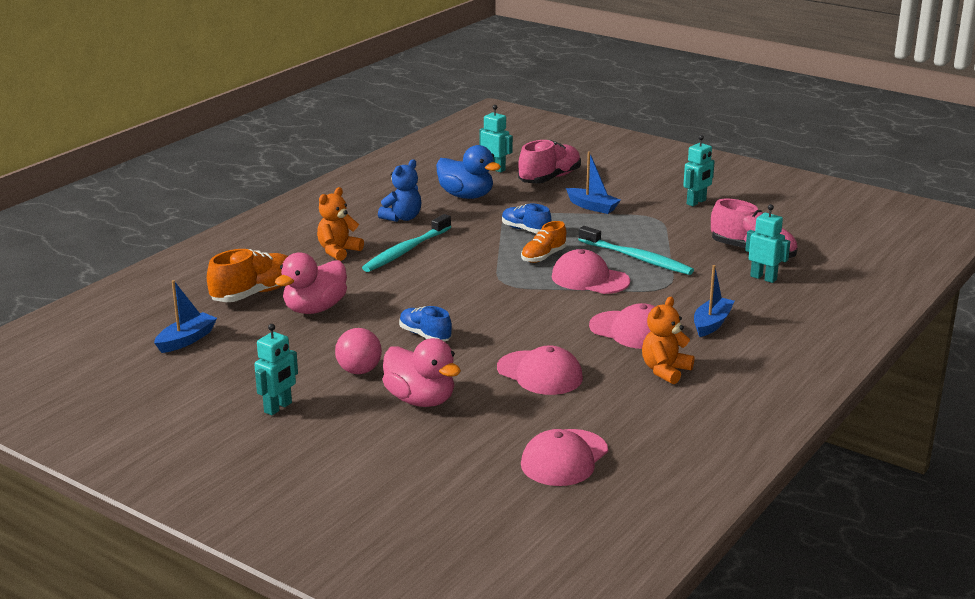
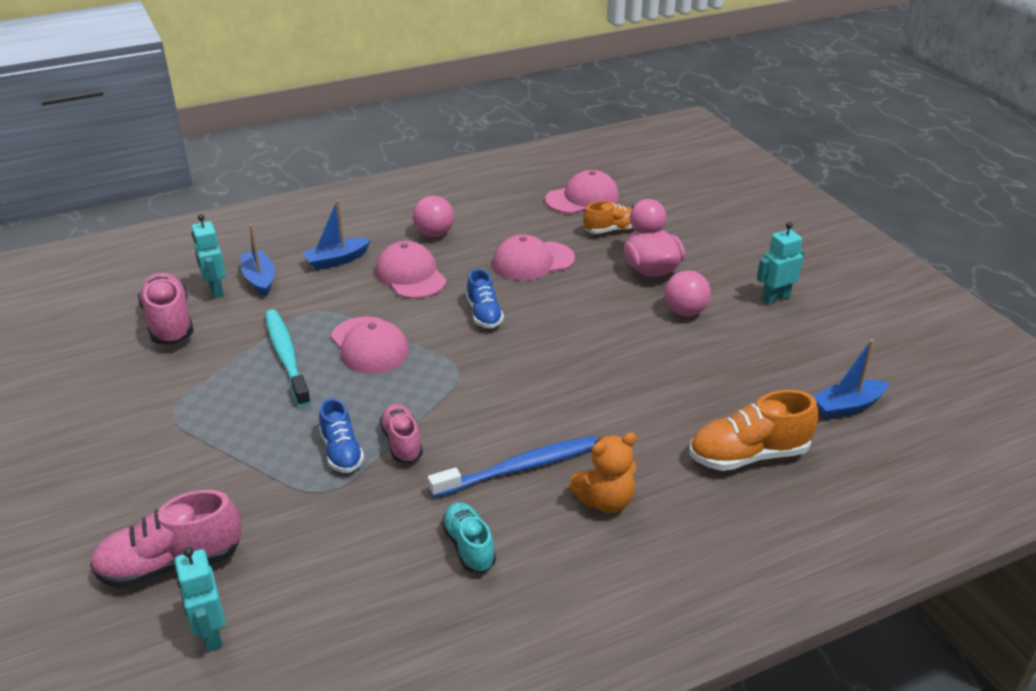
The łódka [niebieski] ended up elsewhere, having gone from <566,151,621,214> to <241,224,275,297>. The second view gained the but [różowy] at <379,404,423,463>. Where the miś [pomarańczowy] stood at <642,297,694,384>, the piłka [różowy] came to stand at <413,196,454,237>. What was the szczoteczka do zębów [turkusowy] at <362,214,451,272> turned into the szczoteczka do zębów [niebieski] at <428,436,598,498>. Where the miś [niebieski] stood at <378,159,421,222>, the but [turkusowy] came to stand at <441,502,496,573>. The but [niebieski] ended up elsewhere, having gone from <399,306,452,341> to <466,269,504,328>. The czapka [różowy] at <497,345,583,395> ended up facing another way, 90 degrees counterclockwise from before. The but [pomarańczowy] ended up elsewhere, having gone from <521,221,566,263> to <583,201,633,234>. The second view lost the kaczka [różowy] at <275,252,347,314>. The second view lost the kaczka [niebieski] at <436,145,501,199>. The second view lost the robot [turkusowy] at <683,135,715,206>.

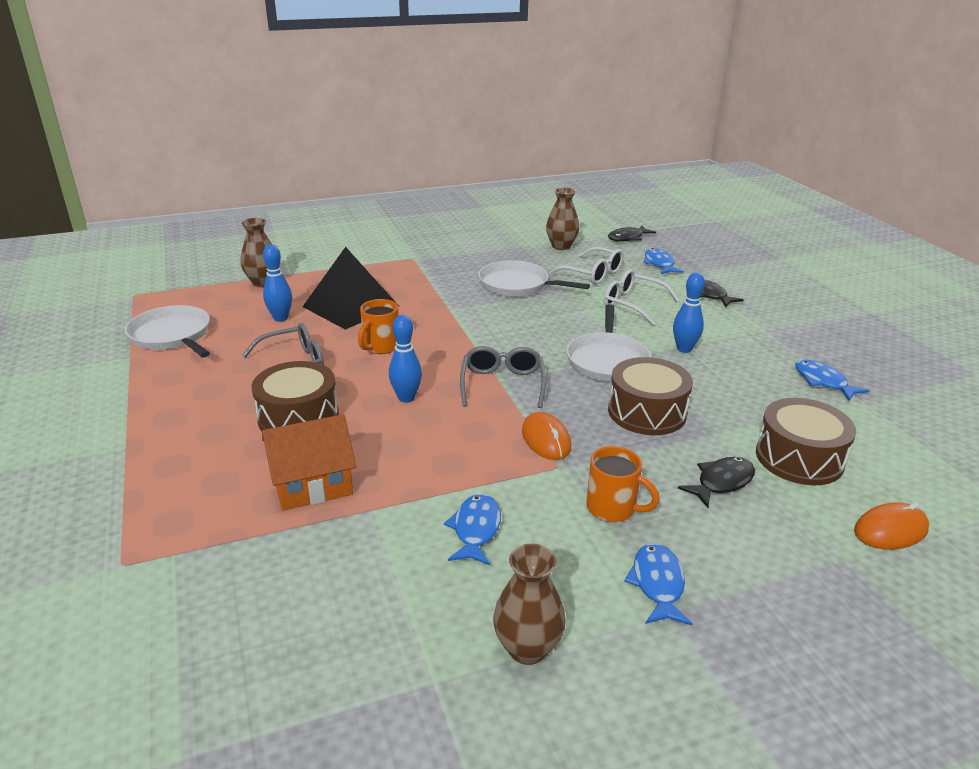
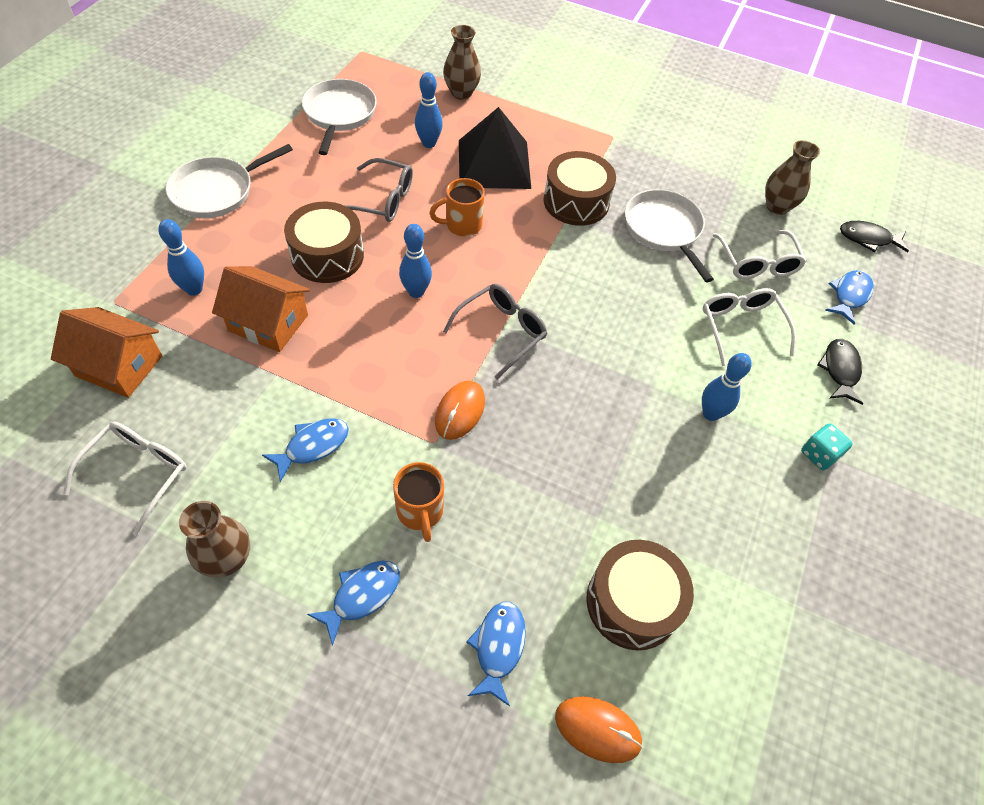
The second view gained the domek [pomarańczowy] at <51,307,162,398>. The second view gained the okulary [biały] at <63,422,187,536>. The second view gained the kręgiel [niebieski] at <158,219,204,296>. The patelnia [biały] ended up elsewhere, having gone from <566,304,651,382> to <166,144,293,218>. The ryba [niebieski] ended up elsewhere, having gone from <796,360,870,401> to <466,602,526,706>. The bęben [brązowy] ended up elsewhere, having gone from <608,357,693,435> to <543,151,616,226>. The second view gained the kostka do gry [turkusowy] at <801,423,852,470>. The second view lost the ryba [czarny] at <678,457,755,508>.

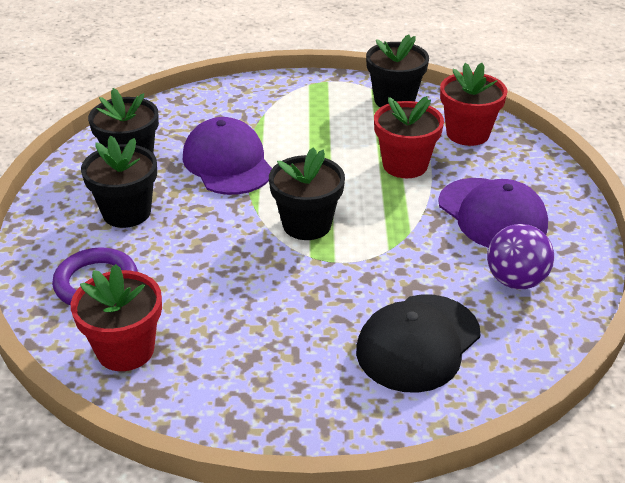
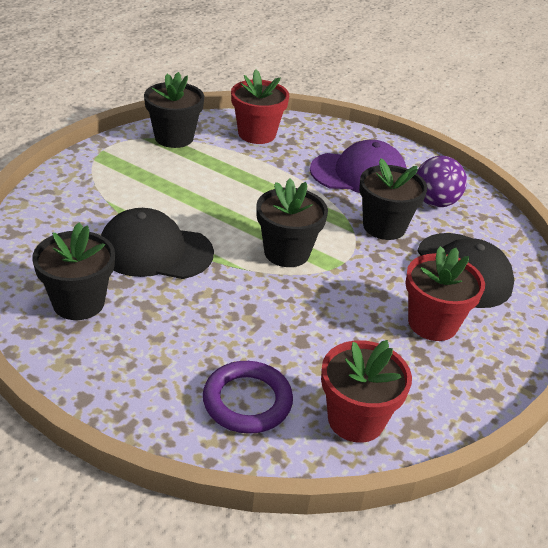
What was the czapka [fioletowy] at <183,117,272,195> turned into the czapka [czarny] at <101,208,214,279>. The doniczka [czarny] ended up elsewhere, having gone from <81,136,157,228> to <359,159,427,240>. The doniczka [czerwony] ended up elsewhere, having gone from <374,96,444,178> to <405,246,485,341>.

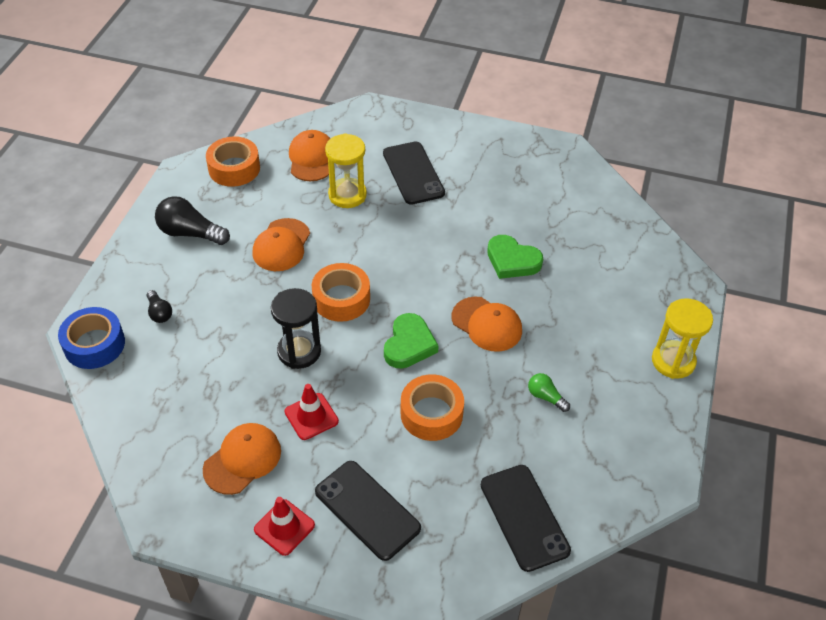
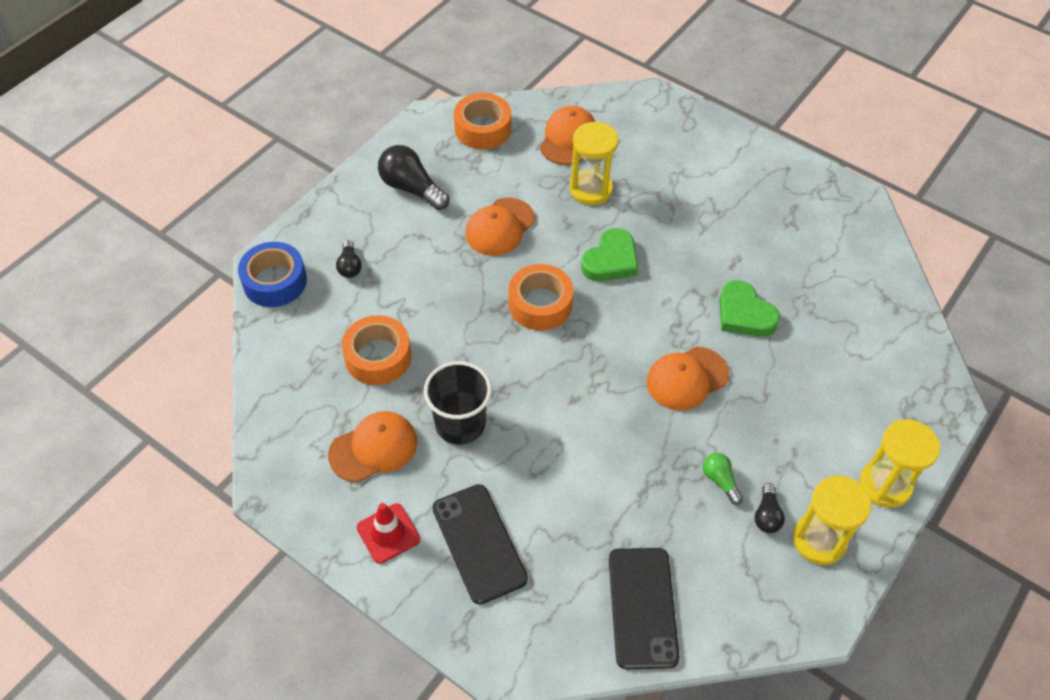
The taśma klejąca [pomarańczowy] ended up elsewhere, having gone from <401,374,464,441> to <342,315,411,385>. Where the pachołek [czerwony] stood at <285,384,339,440>, the szklanka [czarny] came to stand at <424,361,492,445>. The serce [zielony] ended up elsewhere, having gone from <384,313,439,369> to <581,228,638,281>. The czapka [pomarańczowy] at <452,297,522,352> ended up facing another way, 90 degrees clockwise from before. The second view gained the żarówka [czarny] at <755,483,785,533>. The second view gained the klepsydra [żółty] at <793,476,871,565>. The second view lost the klepsydra [czarny] at <271,288,321,369>. The second view lost the telefon [czarny] at <383,141,445,205>.

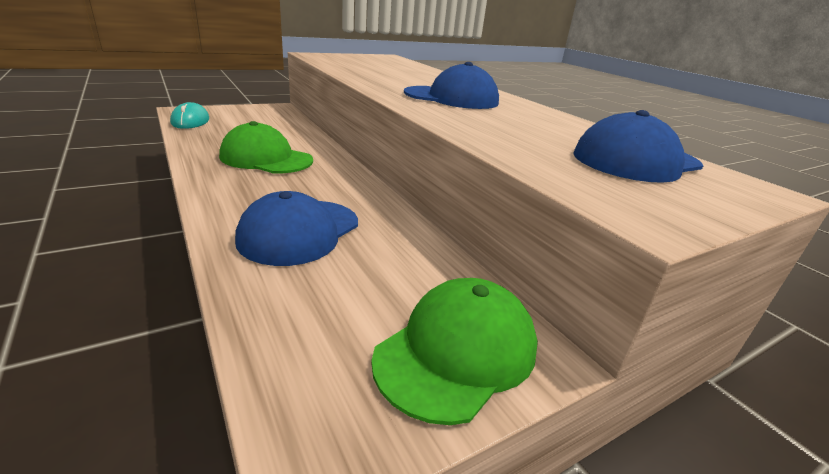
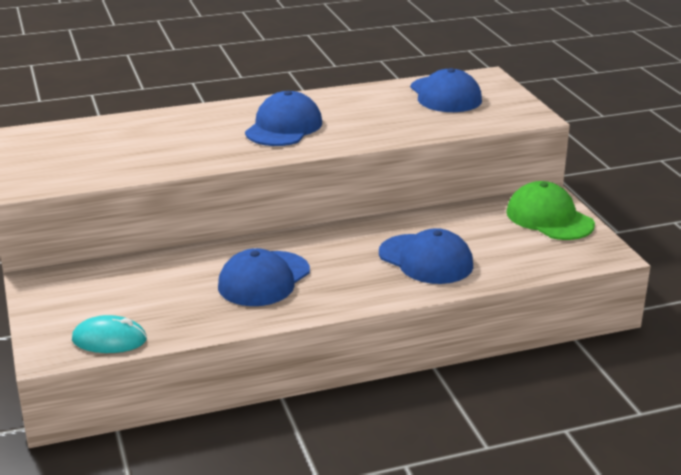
What was the czapka [zielony] at <219,121,313,173> turned into the czapka [niebieski] at <218,248,310,306>.

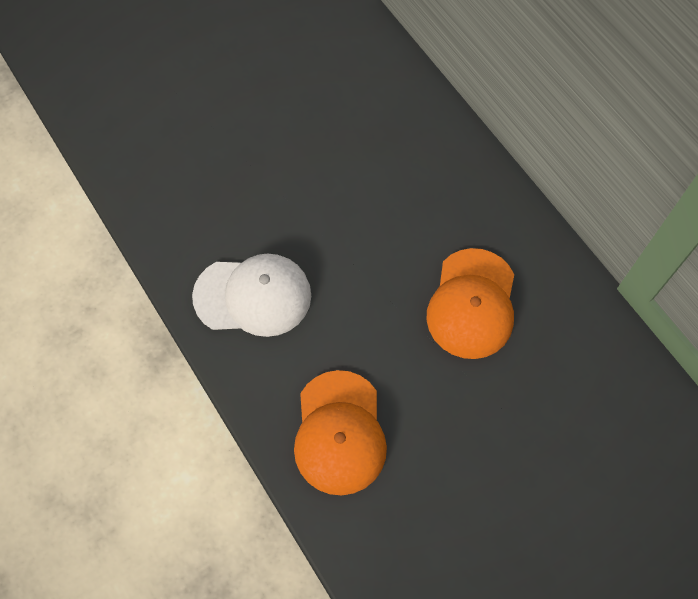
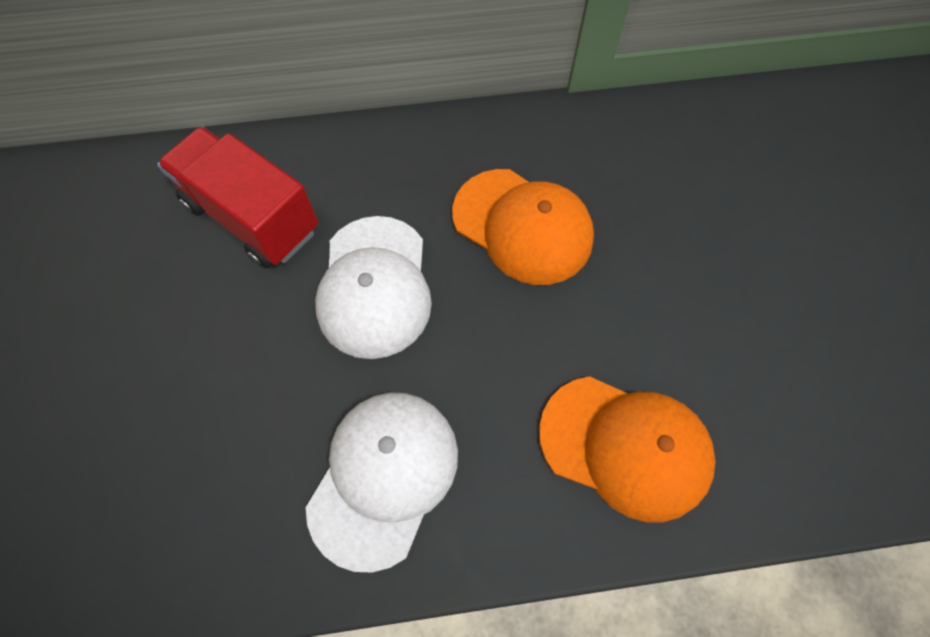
The second view gained the ciężarówka [czerwony] at <157,127,318,268>. The second view gained the czapka [biały] at <315,216,432,359>.

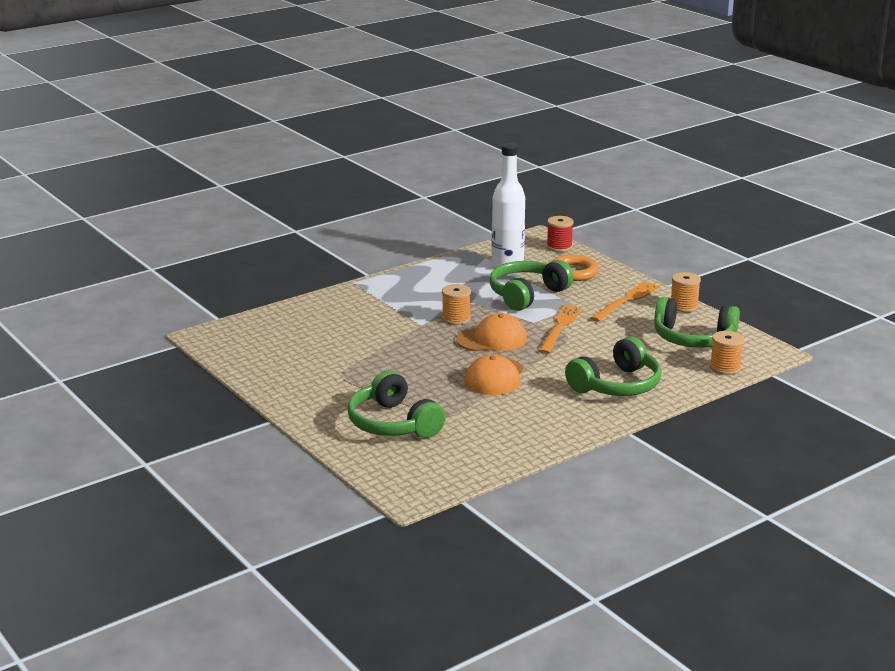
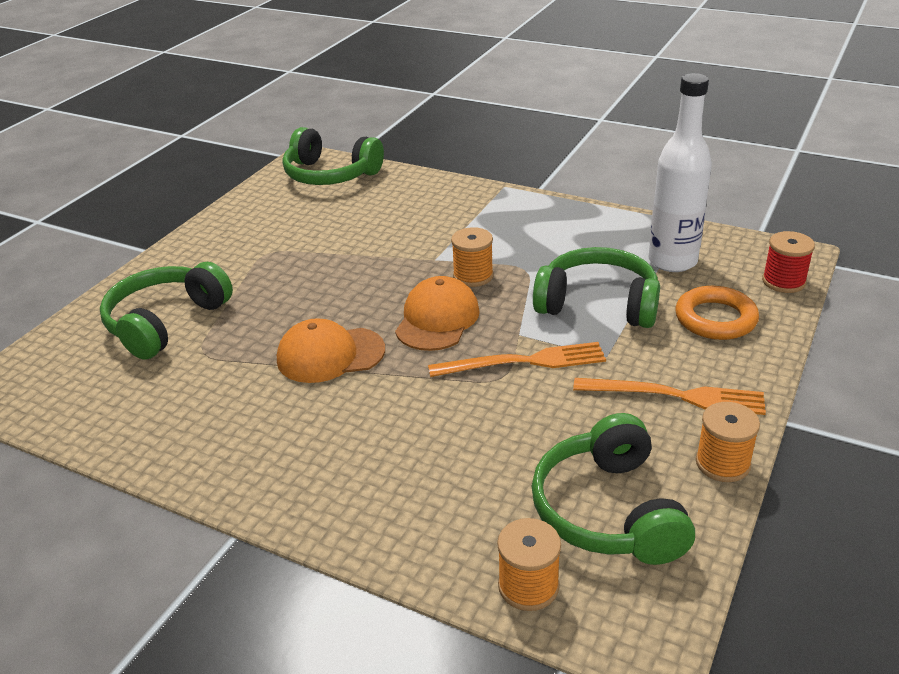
The słuchawki [zielony] ended up elsewhere, having gone from <565,337,662,396> to <283,127,384,185>. The czapka [pomarańczowy] at <456,313,527,351> ended up facing another way, 120 degrees counterclockwise from before.

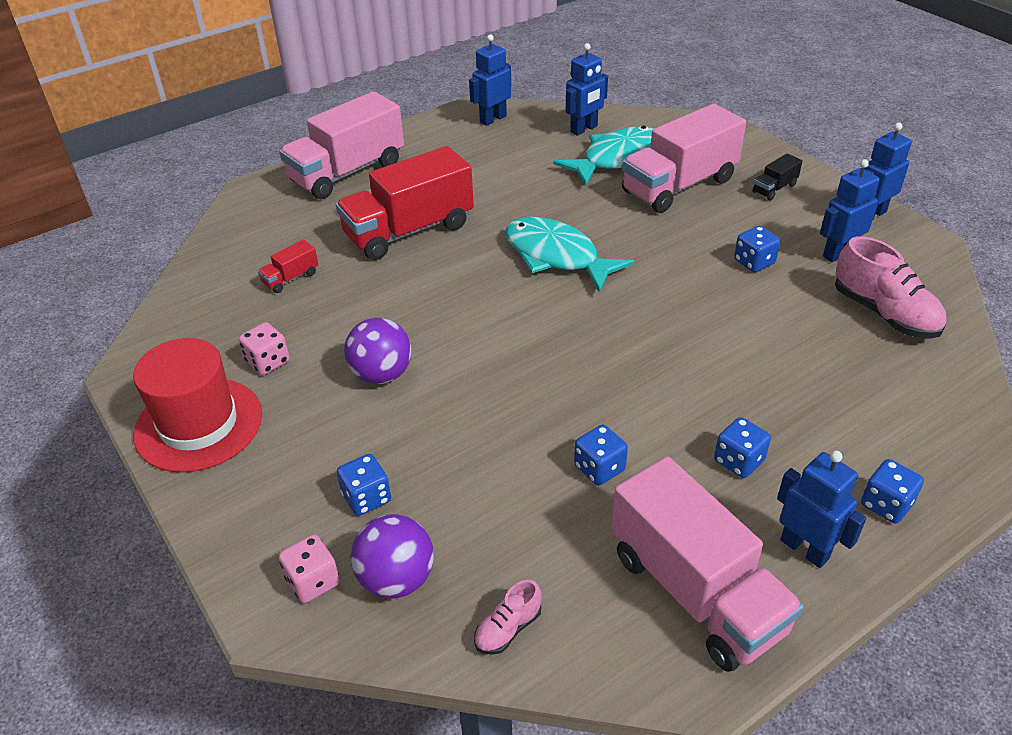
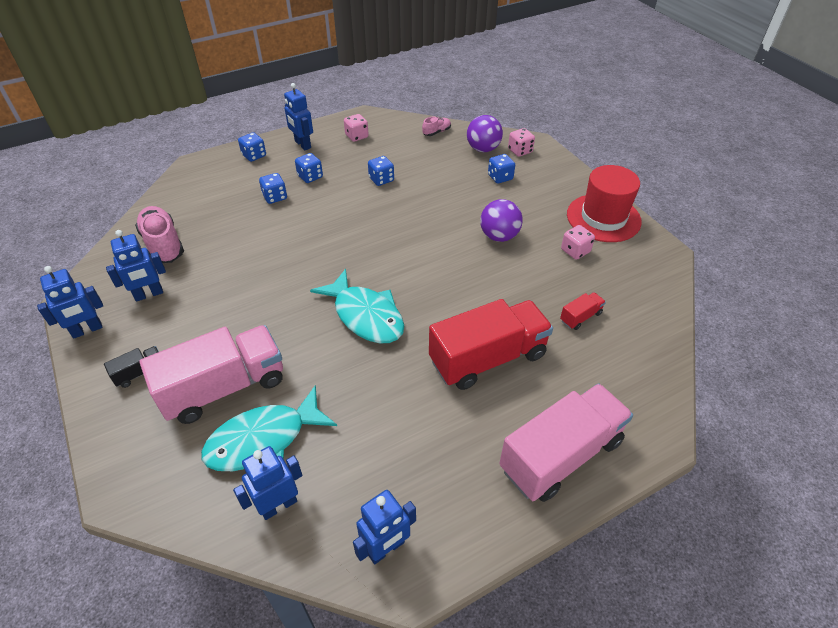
The kostka do gry [niebieski] ended up elsewhere, having gone from <734,226,780,272> to <259,173,287,204>. Where the ciężarówka [różowy] stood at <611,457,804,671>, the kostka do gry [różowy] came to stand at <344,114,369,142>.

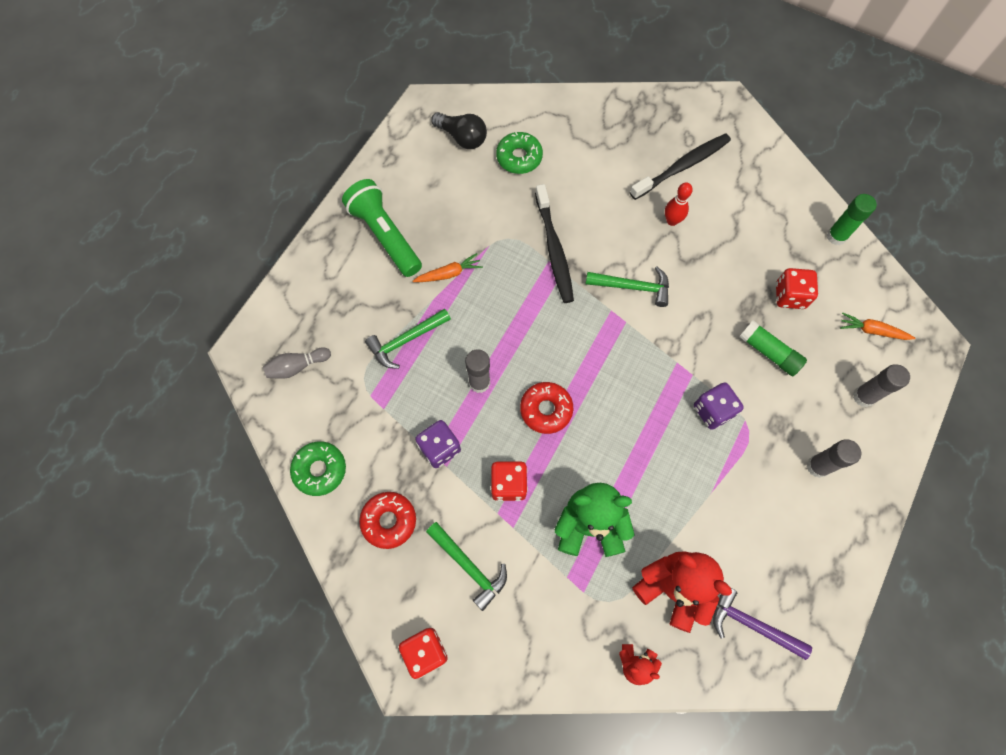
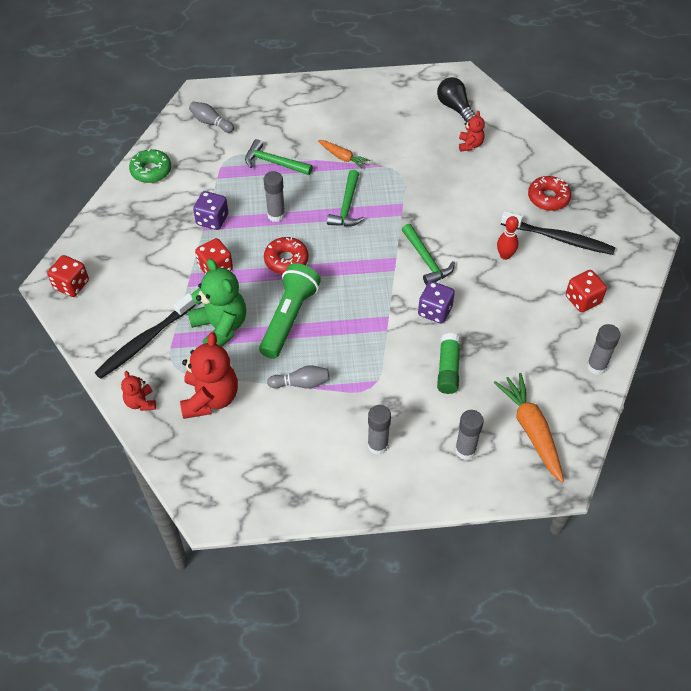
The szczoteczka do zębów [czarny] ended up elsewhere, having gone from <535,184,574,303> to <95,293,196,379>. The latarka [zielony] ended up elsewhere, having gone from <342,179,422,277> to <259,263,321,359>. The second view gained the kręgiel [szary] at <267,365,329,389>. The młotek [zielony] ended up elsewhere, having gone from <426,522,507,611> to <327,170,364,226>. The kostka do gry [fioletowy] ended up elsewhere, having gone from <694,382,744,430> to <418,281,455,323>. The żarówka [czarny] at <431,112,487,149> ended up facing another way, 150 degrees clockwise from before. Where the donut [zielony] stood at <496,132,543,174>, the miś [czerwony] came to stand at <459,111,485,152>. The size of the marchewka [pomarańczowy] at <840,313,915,340> changed by a factor of 1.75. The donut [czerwony] ended up elsewhere, having gone from <359,492,416,549> to <528,176,571,211>. The kostka do gry [czerwony] ended up elsewhere, having gone from <776,268,818,309> to <566,270,607,312>. What was the klej w sztyfcie [zielony] at <827,194,877,245> turned into the klej w sztyfcie [szary] at <587,324,621,375>. The second view lost the młotek [fioletowy] at <713,588,812,660>.

